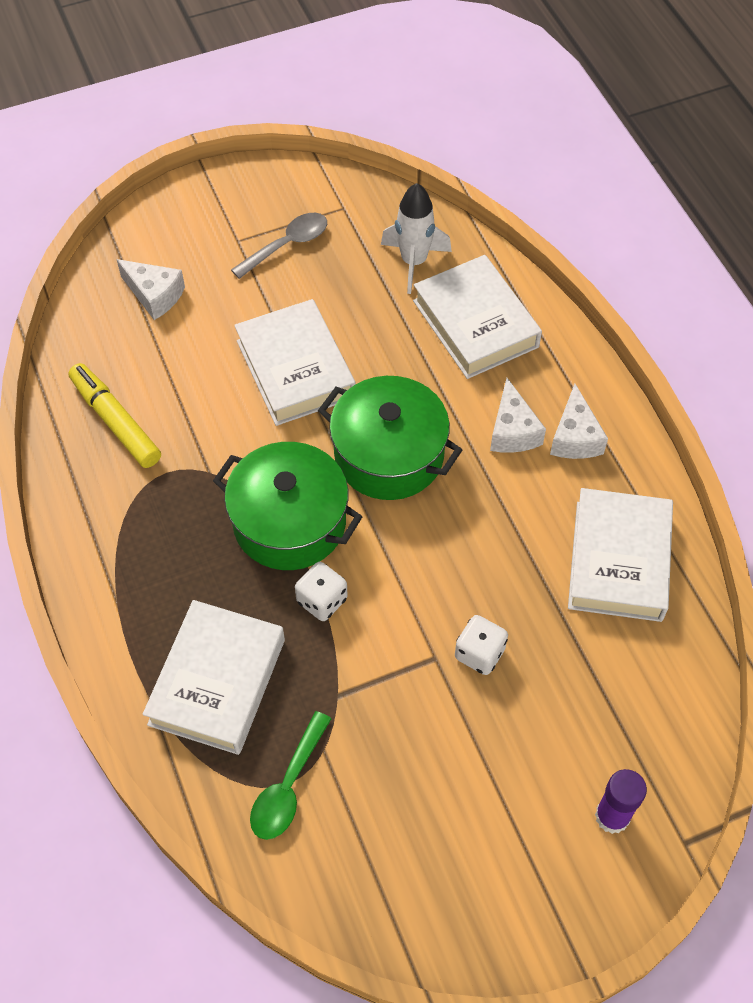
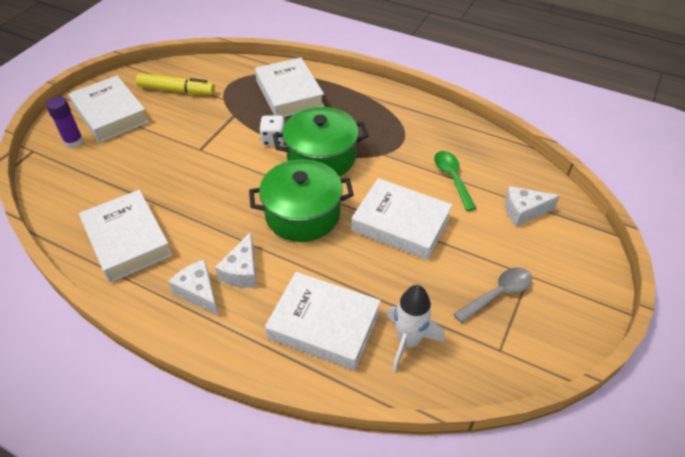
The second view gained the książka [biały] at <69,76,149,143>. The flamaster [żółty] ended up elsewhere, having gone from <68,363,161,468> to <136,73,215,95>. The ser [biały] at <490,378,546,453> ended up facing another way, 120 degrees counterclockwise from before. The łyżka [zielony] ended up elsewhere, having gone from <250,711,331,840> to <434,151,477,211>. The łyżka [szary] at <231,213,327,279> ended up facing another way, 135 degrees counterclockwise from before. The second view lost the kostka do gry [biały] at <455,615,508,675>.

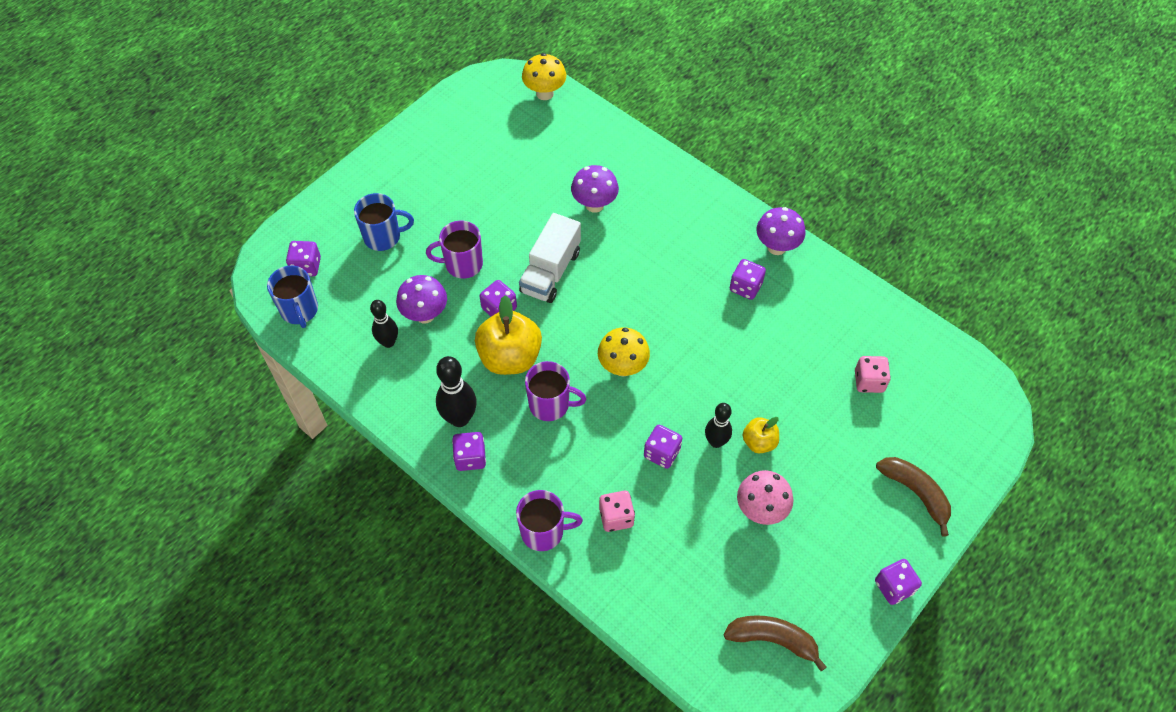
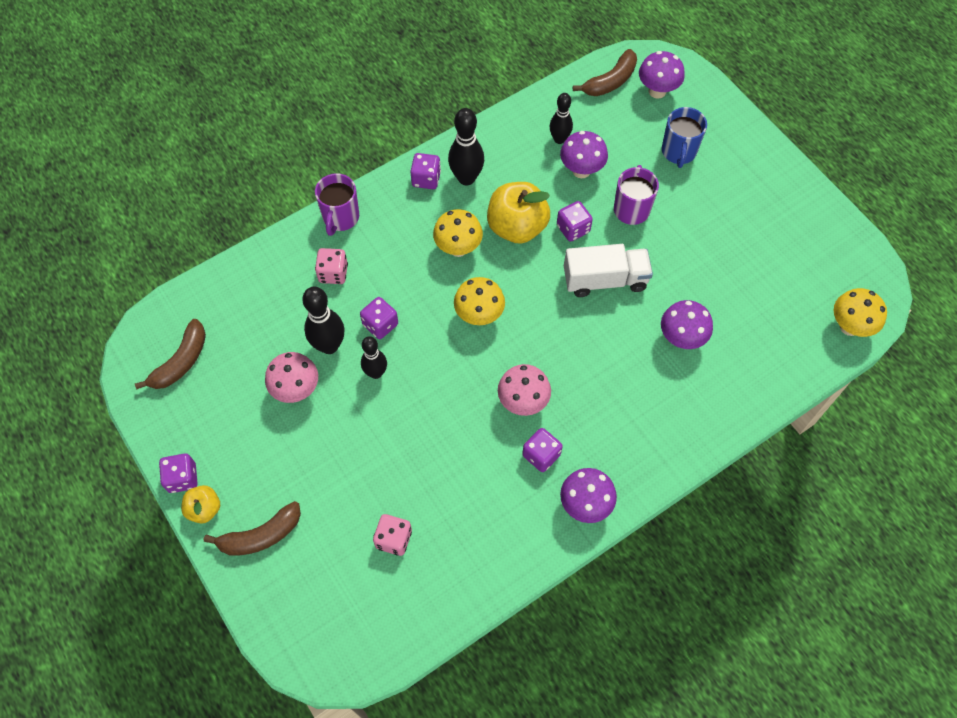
The jabłko [żółty] ended up elsewhere, having gone from <742,417,779,453> to <181,485,220,524>. The second view gained the kręgiel [czarny] at <302,287,345,354>. Where the kubek [fioletowy] stood at <525,361,586,421>, the grzyb [żółty] came to stand at <433,209,483,257>. The second view gained the grzyb [różowy] at <498,364,551,416>. The ciężarówka [biały] at <519,213,581,303> ended up facing another way, 135 degrees clockwise from before. Where the kubek [niebieski] stood at <267,266,318,328>, the banan [brązowy] came to stand at <573,49,637,96>. Where the kostka do gry [fioletowy] stood at <286,241,321,276>, the grzyb [fioletowy] came to stand at <639,51,685,99>.

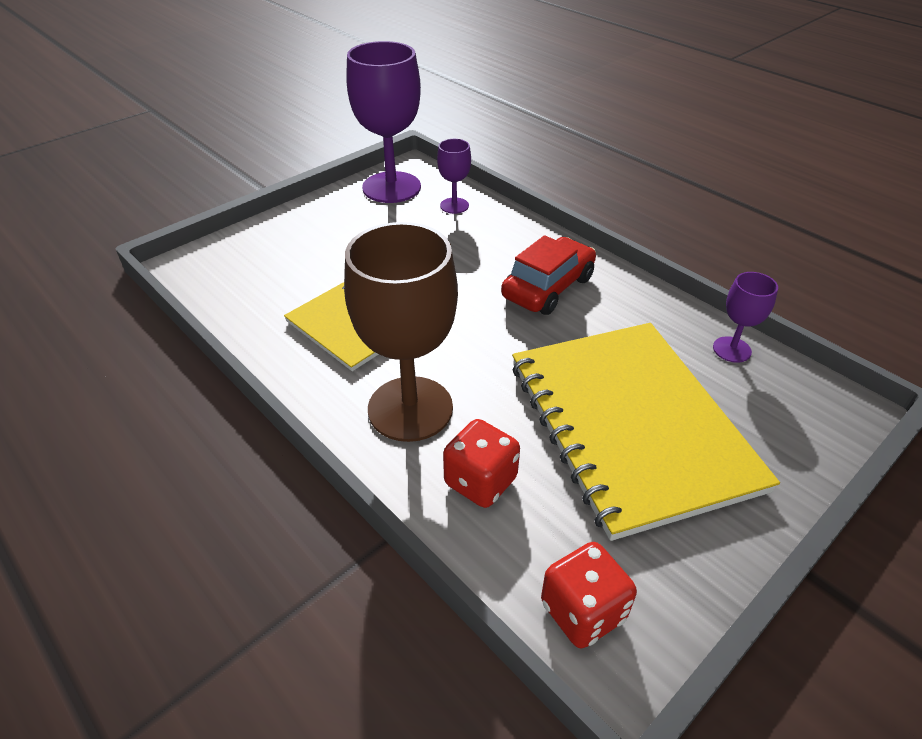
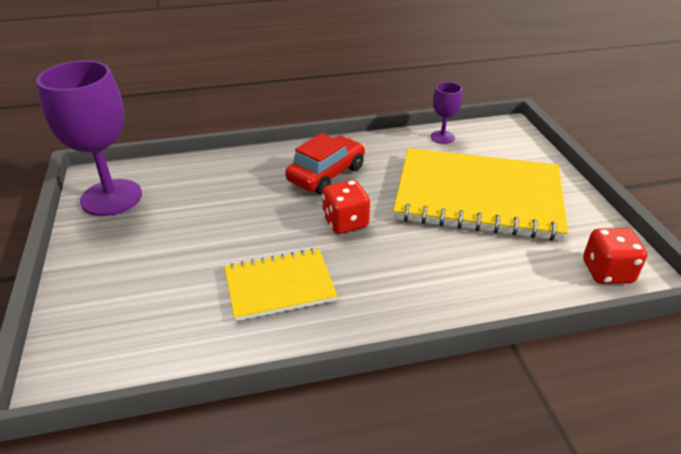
The samochód [czerwony] at <501,235,596,315> ended up facing another way, 60 degrees clockwise from before. The kostka do gry [czerwony] ended up elsewhere, having gone from <443,419,520,508> to <322,180,370,234>. The second view lost the kielich [brązowy] at <344,222,458,442>. The second view lost the kielich [fioletowy] at <437,139,471,214>.

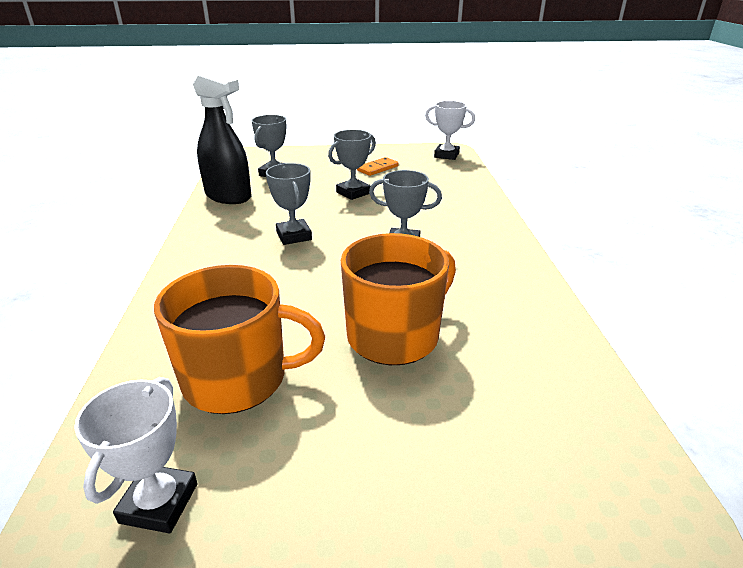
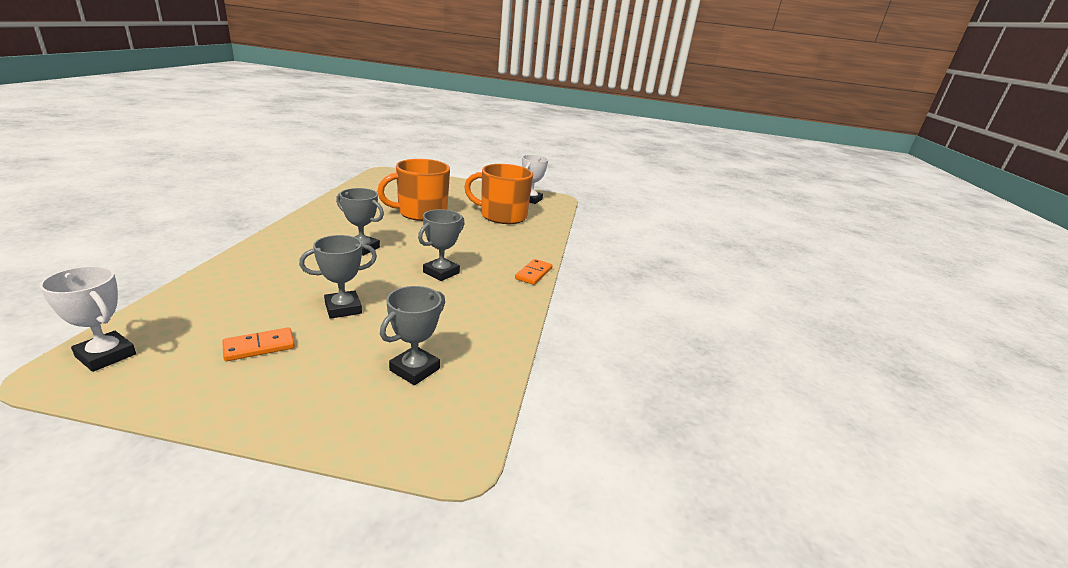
The puchar [szary] at <266,163,312,245> ended up facing another way, 45 degrees clockwise from before. The second view gained the kostka domina [pomarańczowy] at <515,259,553,285>. The second view lost the spryskiwacz [czarny] at <193,70,251,204>.

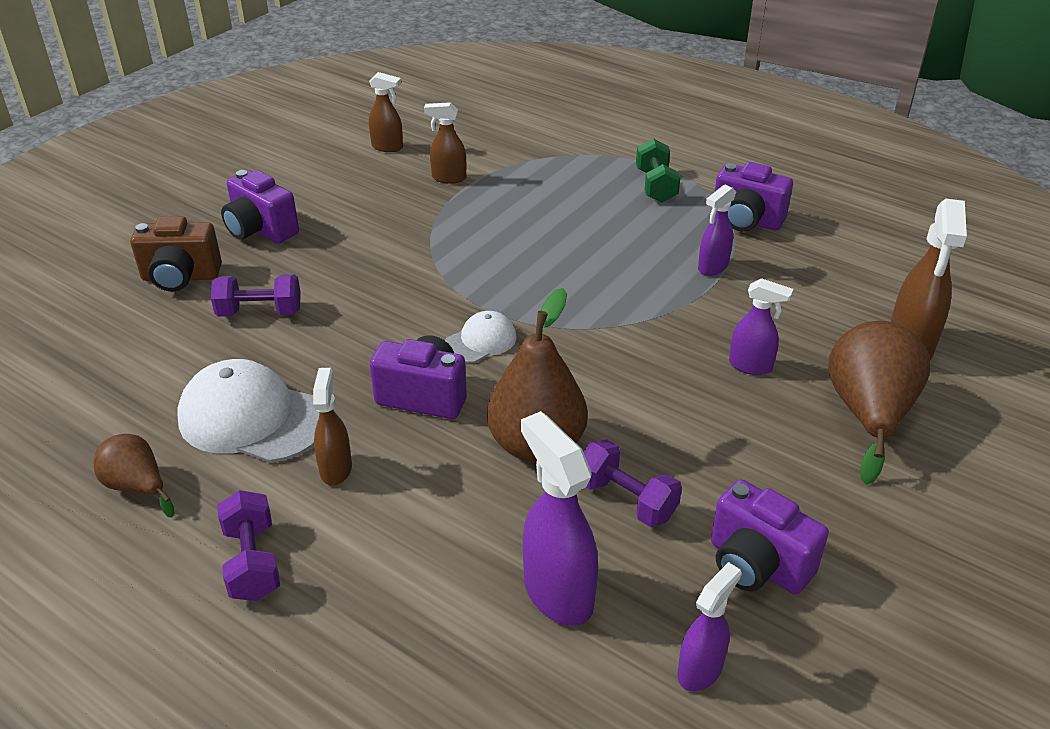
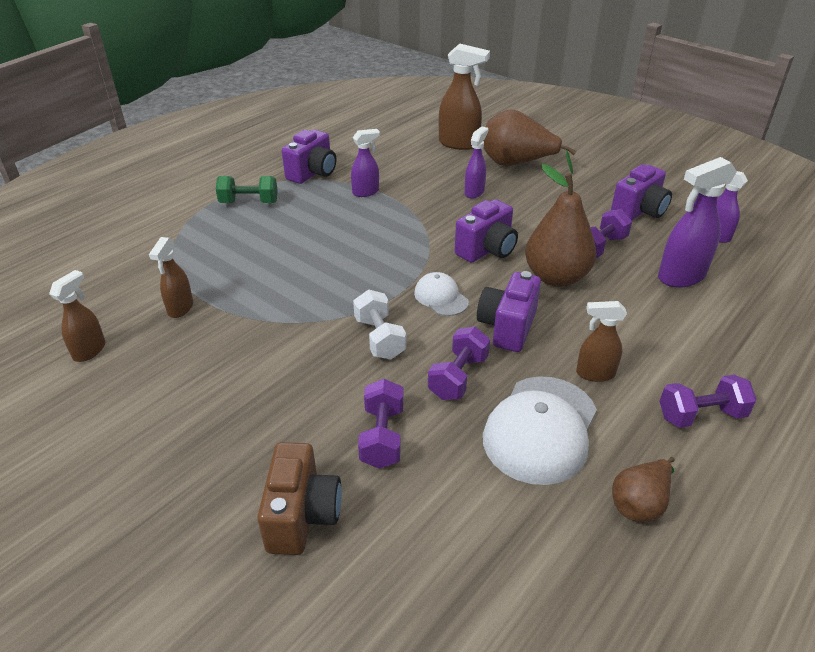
The spryskiwacz [fioletowy] at <698,185,736,276> ended up facing another way, 75 degrees counterclockwise from before. The second view gained the hantel [biały] at <353,290,406,360>. The second view gained the hantel [fioletowy] at <428,327,490,400>. The aparat fotograficzny [fioletowy] ended up elsewhere, having gone from <221,170,299,244> to <454,199,518,263>.

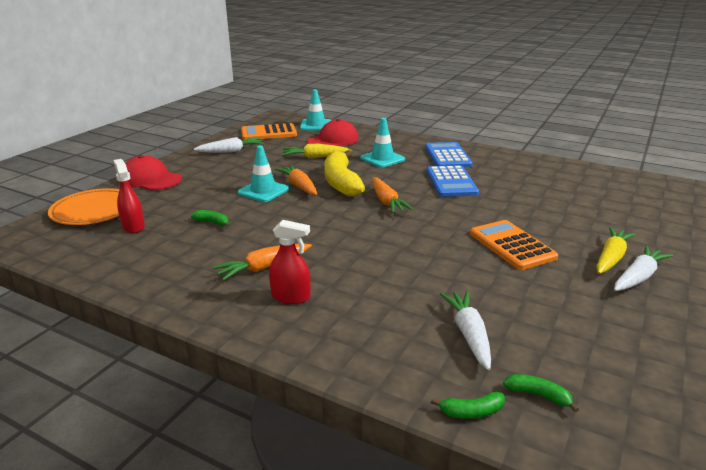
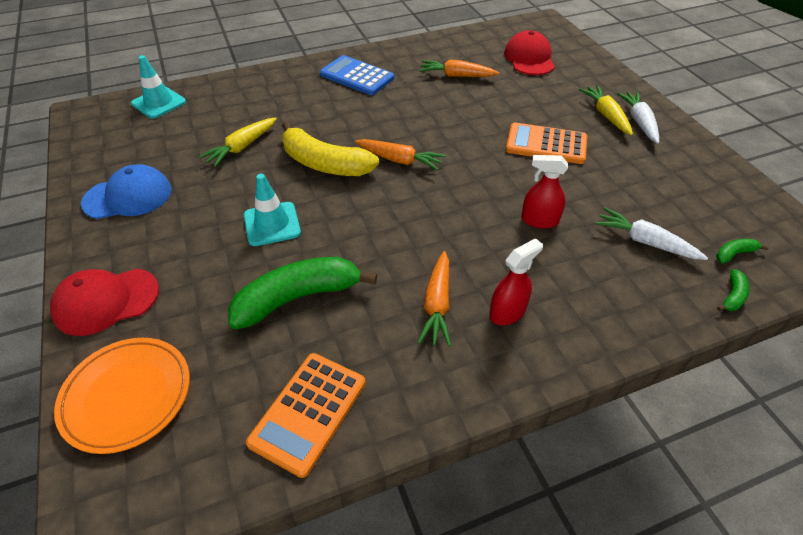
Where the marchewka [biały] stood at <194,137,264,153>, the czapka [niebieski] came to stand at <81,164,172,219>. The size of the banan [zielony] at <191,210,229,227> changed by a factor of 2.40. The kalkulator [pomarańczowy] ended up elsewhere, having gone from <241,123,297,140> to <246,353,365,478>. The marchewka [pomarańczowy] ended up elsewhere, having gone from <274,165,317,195> to <419,59,499,77>. The czapka [czerwony] ended up elsewhere, having gone from <308,119,359,146> to <504,30,555,75>. The spryskiwacz [czerwony] ended up elsewhere, having gone from <113,159,145,233> to <521,155,568,229>. The second view lost the pachołek [turkusowy] at <360,118,405,168>. The second view lost the kalkulator [niebieski] at <426,165,479,197>.

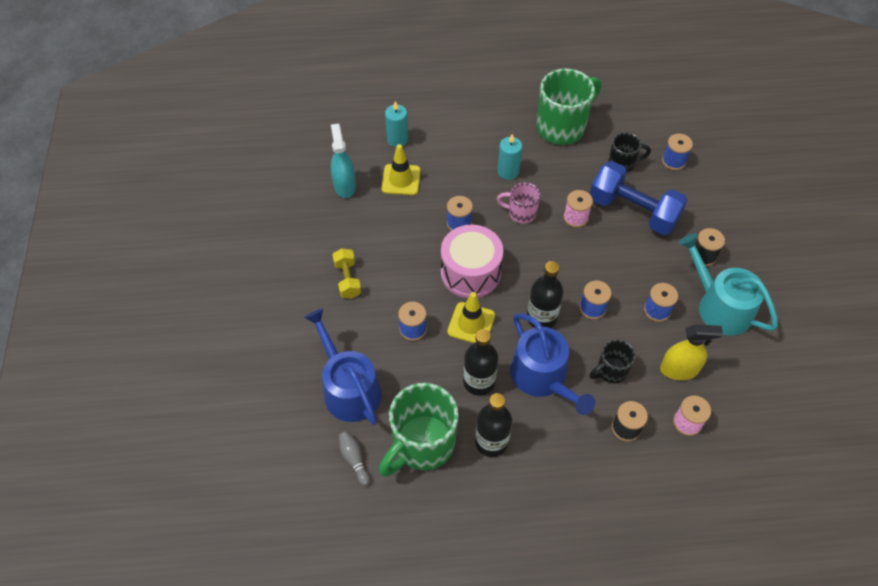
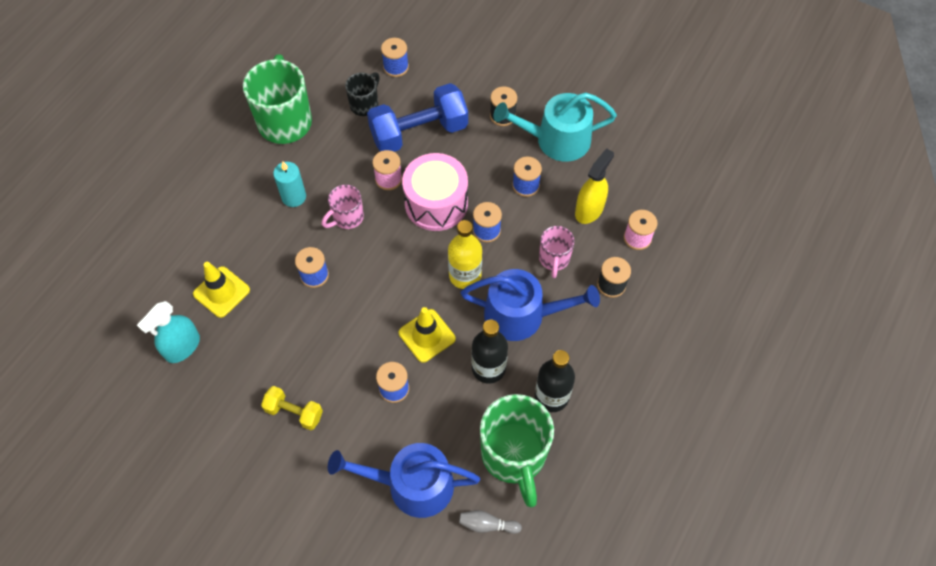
The spryskiwacz [turkusowy] at <331,124,356,198> ended up facing another way, 75 degrees counterclockwise from before. The bęben [różowy] ended up elsewhere, having gone from <441,225,503,298> to <402,153,468,231>. What was the butelka [czarny] at <527,261,563,328> turned into the butelka [żółty] at <448,220,482,289>. What was the kubek [czarny] at <589,339,636,383> turned into the kubek [różowy] at <539,226,575,278>. The second view lost the świeca [turkusowy] at <385,101,408,147>.

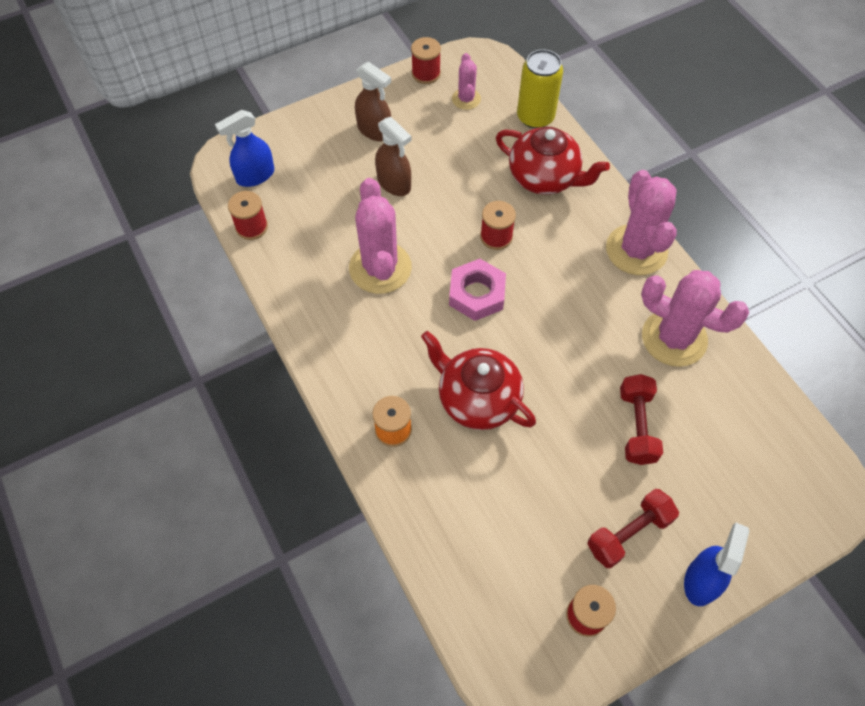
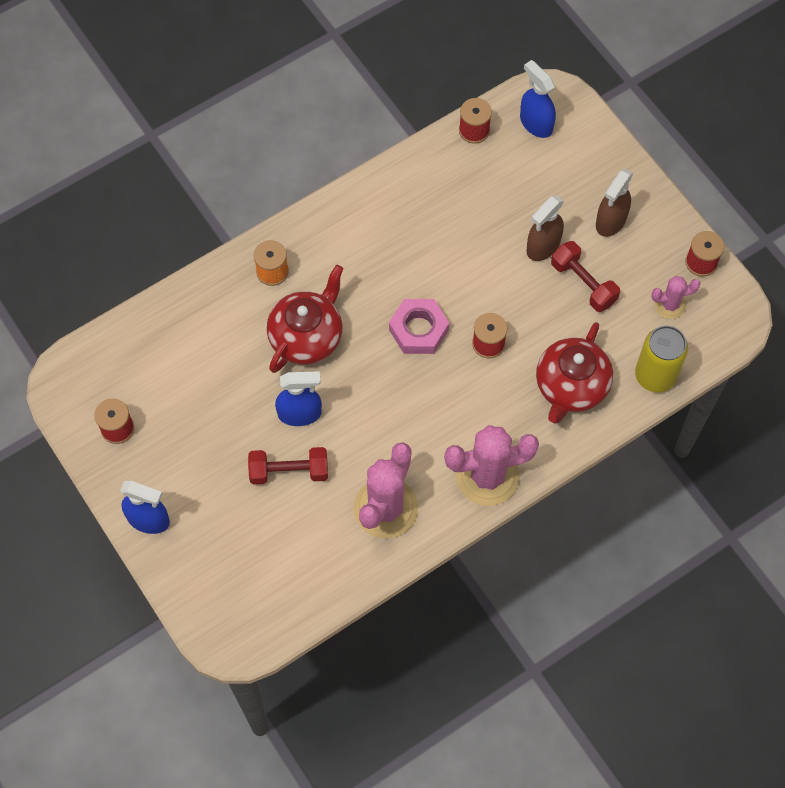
The second view gained the spryskiwacz [niebieski] at <275,371,322,426>. The hantel [czerwony] ended up elsewhere, having gone from <587,489,679,568> to <551,241,620,312>. The second view lost the kaktus [różowy] at <349,178,412,294>.

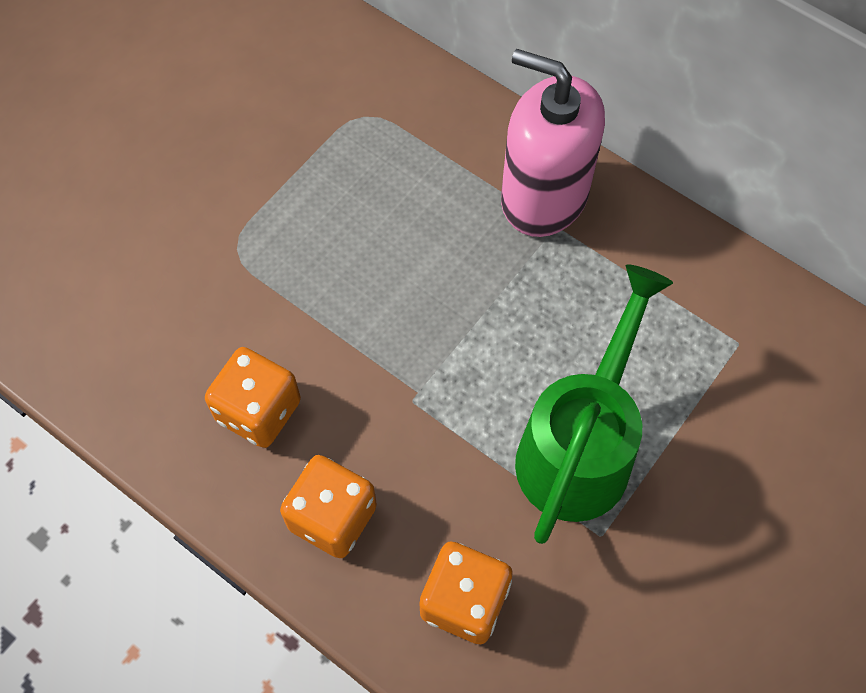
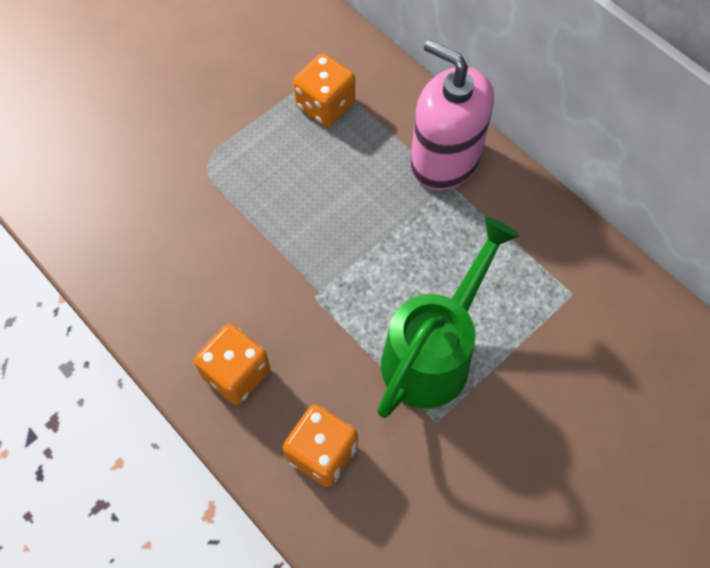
The kostka do gry [pomarańczowy] ended up elsewhere, having gone from <205,347,301,448> to <293,54,355,127>.

